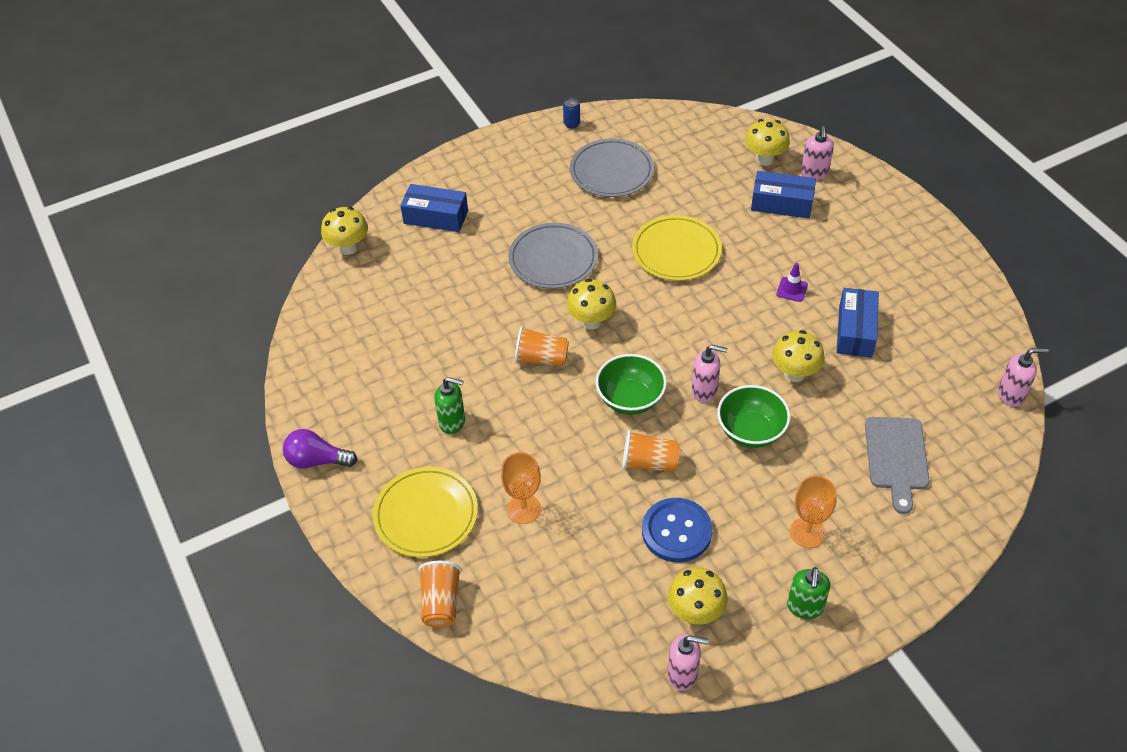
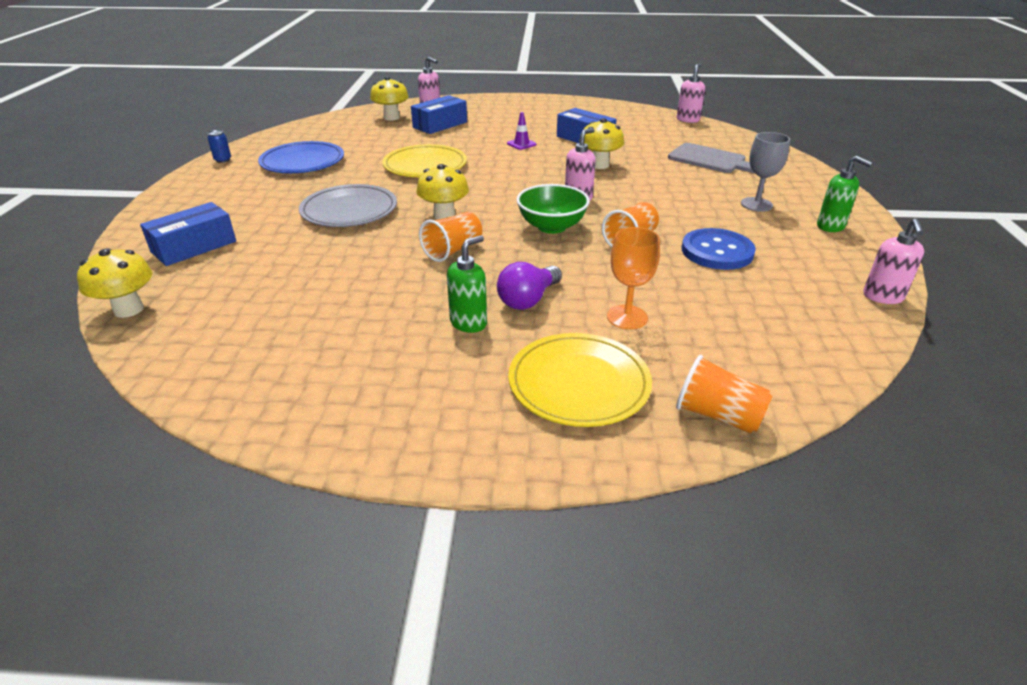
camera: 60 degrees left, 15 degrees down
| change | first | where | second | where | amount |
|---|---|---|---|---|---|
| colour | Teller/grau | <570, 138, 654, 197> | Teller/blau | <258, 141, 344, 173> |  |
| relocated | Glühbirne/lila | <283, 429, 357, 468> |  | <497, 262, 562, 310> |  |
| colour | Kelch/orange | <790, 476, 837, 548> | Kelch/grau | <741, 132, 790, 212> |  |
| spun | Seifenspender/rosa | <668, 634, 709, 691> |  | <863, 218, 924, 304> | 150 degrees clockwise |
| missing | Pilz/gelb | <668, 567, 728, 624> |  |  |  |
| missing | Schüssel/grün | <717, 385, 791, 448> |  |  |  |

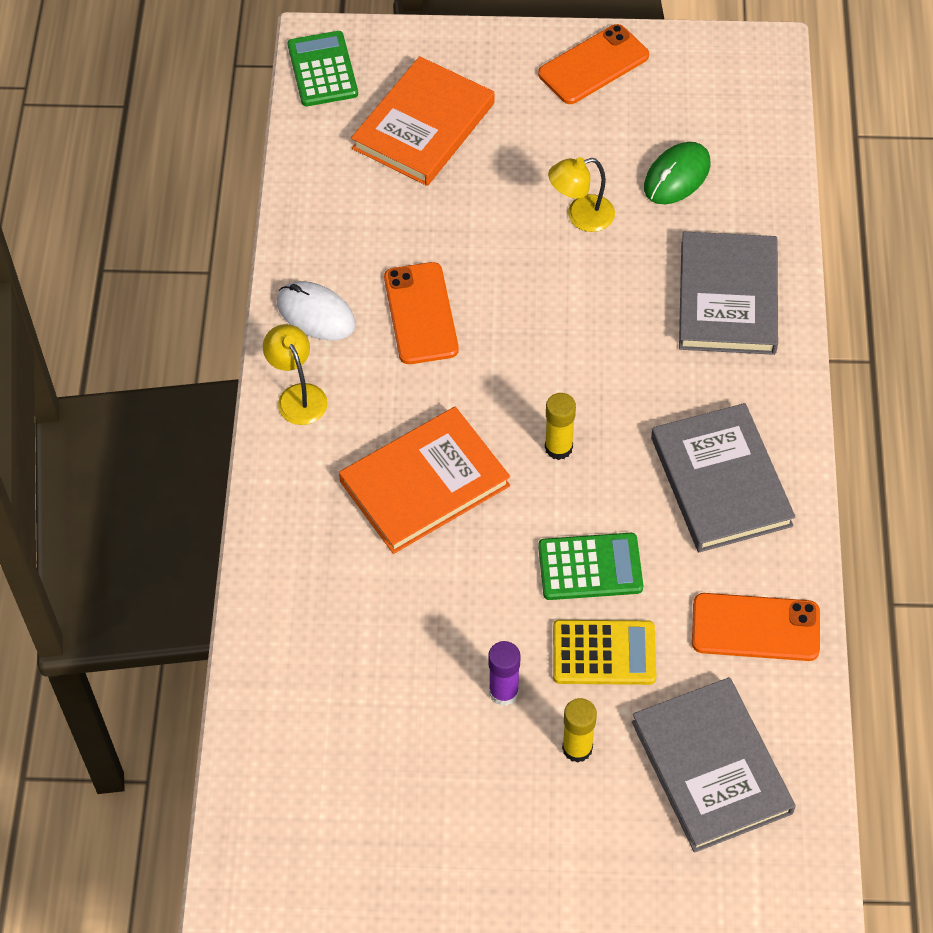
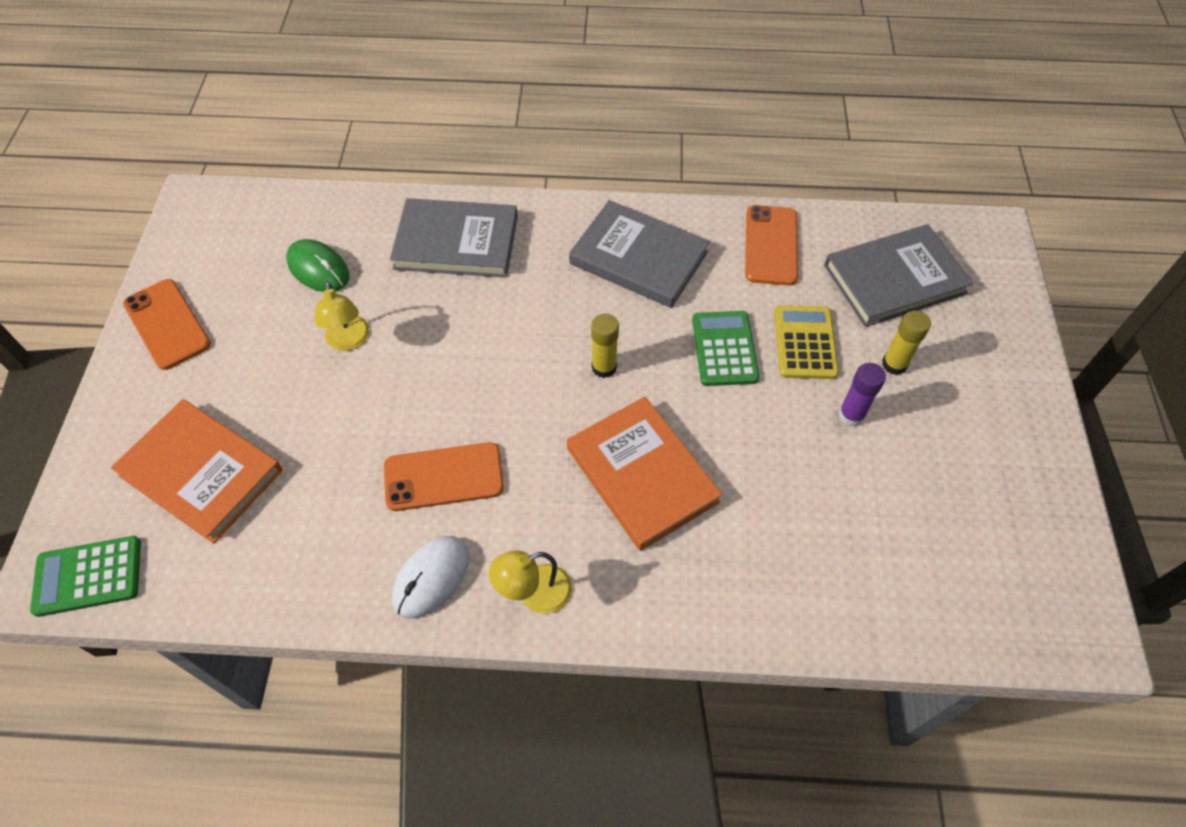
camera: 90 degrees left, 0 degrees up
| change | first | where | second | where | amount |
|---|---|---|---|---|---|
| spun | Buch/grau | <651, 403, 796, 552> |  | <569, 200, 710, 308> | 45 degrees clockwise |

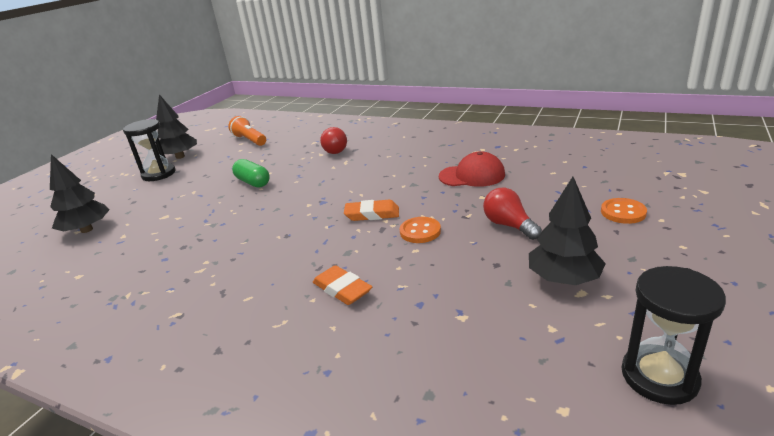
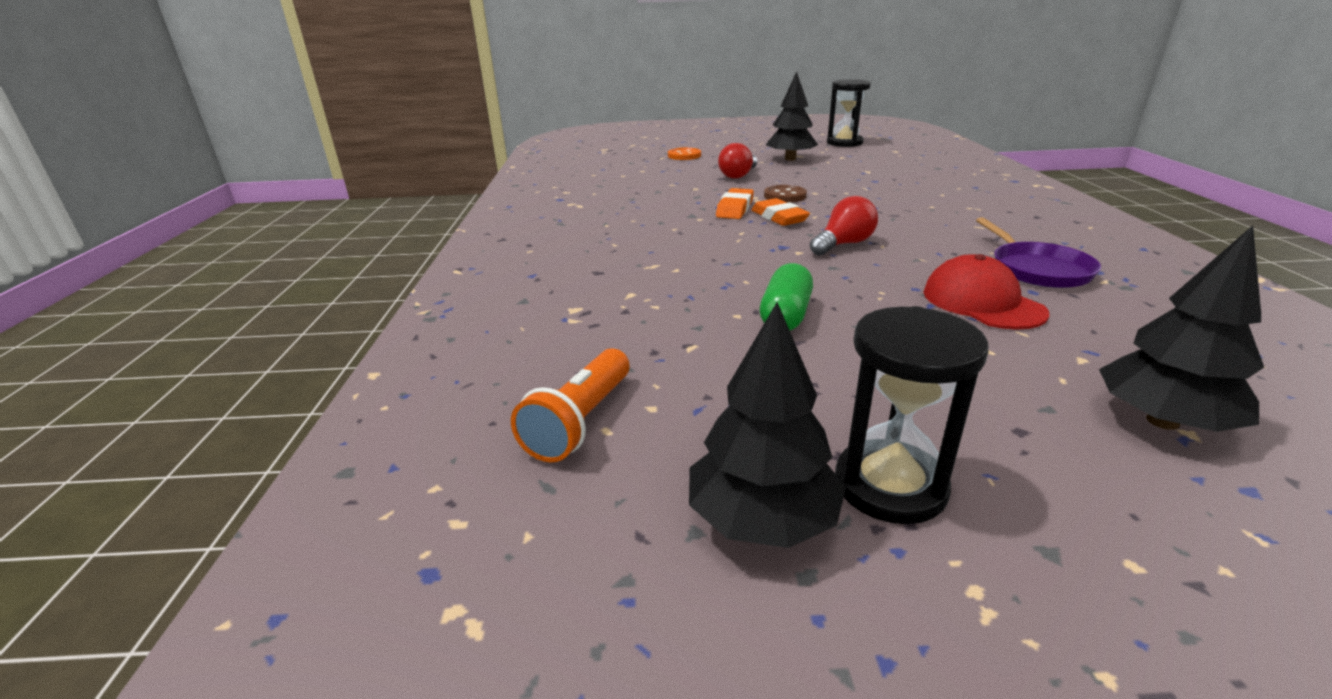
camera: 120 degrees left, 0 degrees up
| change | first | where | second | where | amount |
|---|---|---|---|---|---|
| relocated | Radiergummi/orange | <313, 265, 372, 305> |  | <716, 188, 754, 219> |  |
| colour | Knopf/orange | <400, 217, 441, 243> | Knopf/braun | <764, 185, 807, 202> |  |
| relocated | Glühbirne/rot | <320, 127, 347, 154> |  | <810, 196, 878, 256> |  |
| relocated | Kappe/rot | <439, 151, 505, 187> |  | <923, 254, 1049, 330> |  |
| appeared |  |  | Pfanne/lila | <976, 217, 1101, 288> |  |

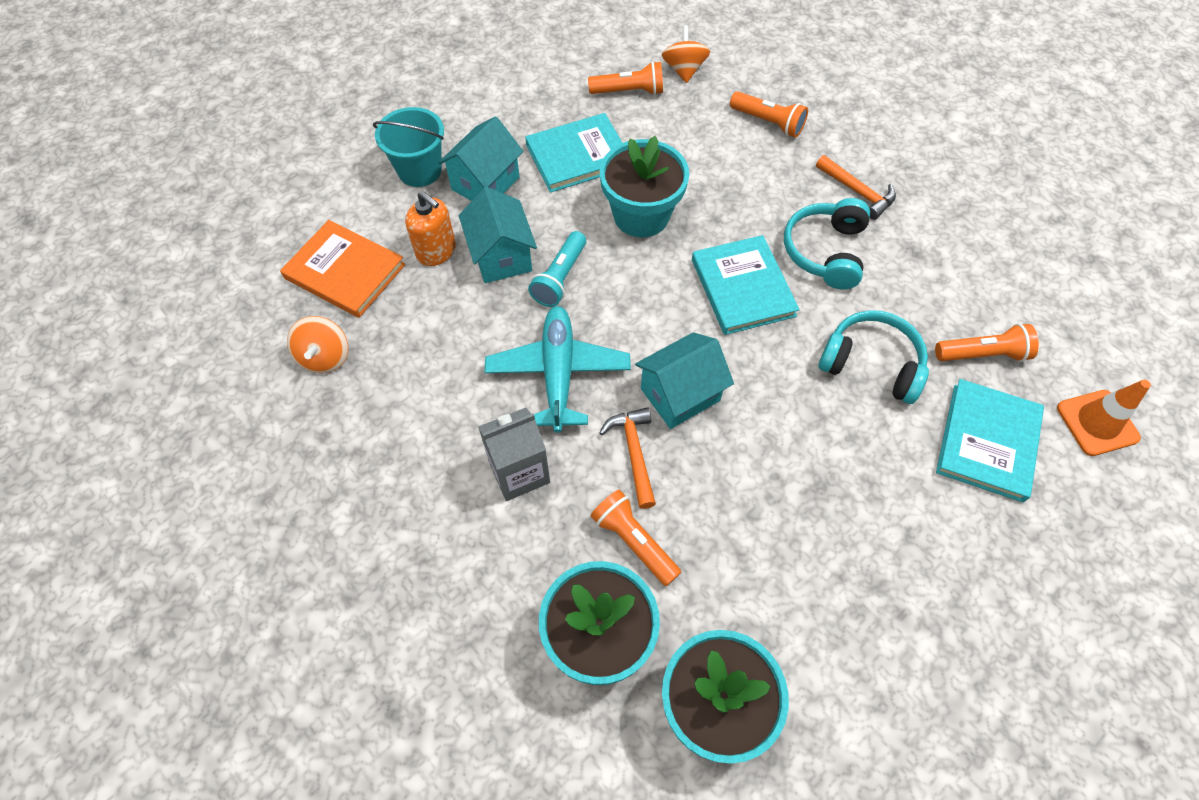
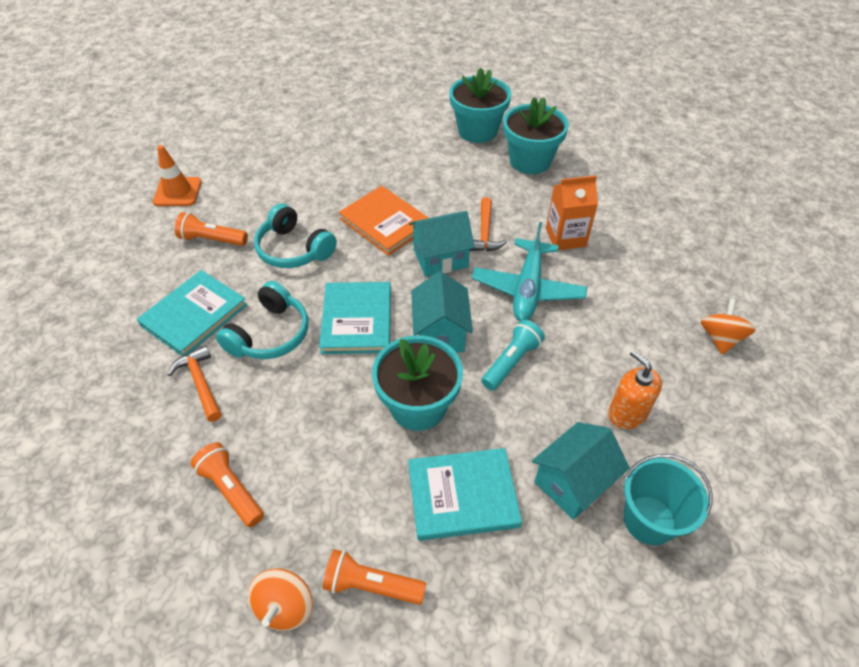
camera: 165 degrees left, 10 degrees down
| change | first | where | second | where | amount |
|---|---|---|---|---|---|
| relocated | Buch/türkis | <936, 379, 1044, 502> |  | <137, 270, 247, 356> |  |
| relocated | Buch/orange | <280, 220, 406, 318> |  | <339, 186, 429, 256> |  |
| relocated | Haus/türkis | <459, 187, 537, 283> |  | <411, 271, 473, 352> |  |
| colour | Getränkekarton/grau | <478, 407, 550, 501> | Getränkekarton/orange | <546, 175, 598, 250> |  |
| missing | Taschenlampe/orange | <591, 490, 681, 586> |  |  |  |

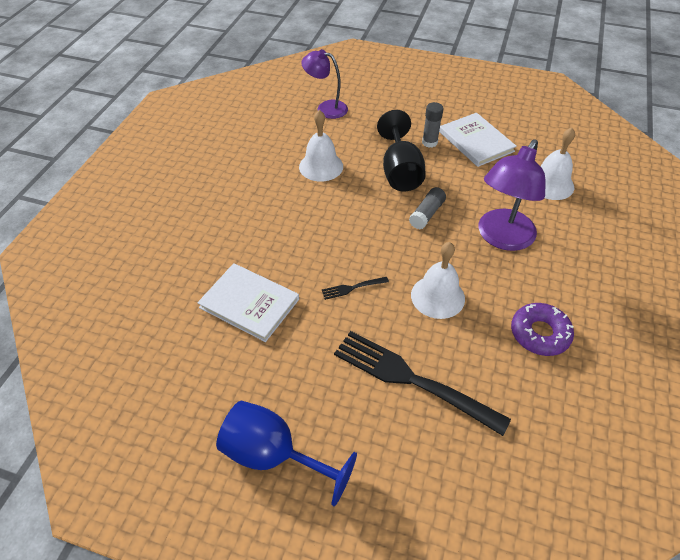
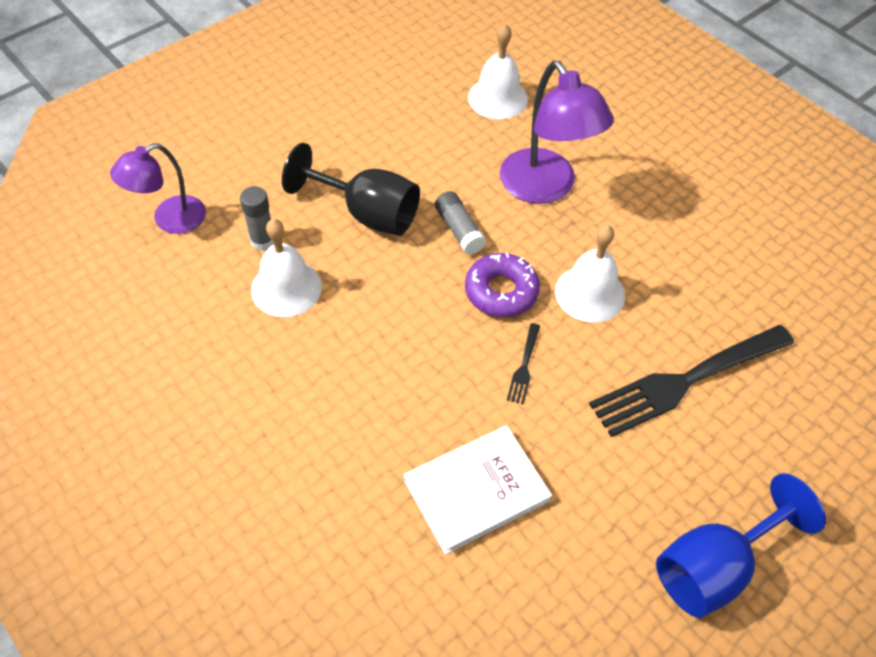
camera: 60 degrees left, 5 degrees up
| change | first | where | second | where | amount |
|---|---|---|---|---|---|
| relocated | Klebestift/grau | <422, 102, 443, 148> |  | <240, 186, 274, 250> |  |
| relocated | Donut/lila | <511, 303, 574, 356> |  | <465, 252, 540, 317> |  |
| missing | Buch/weiß | <439, 113, 517, 167> |  |  |  |

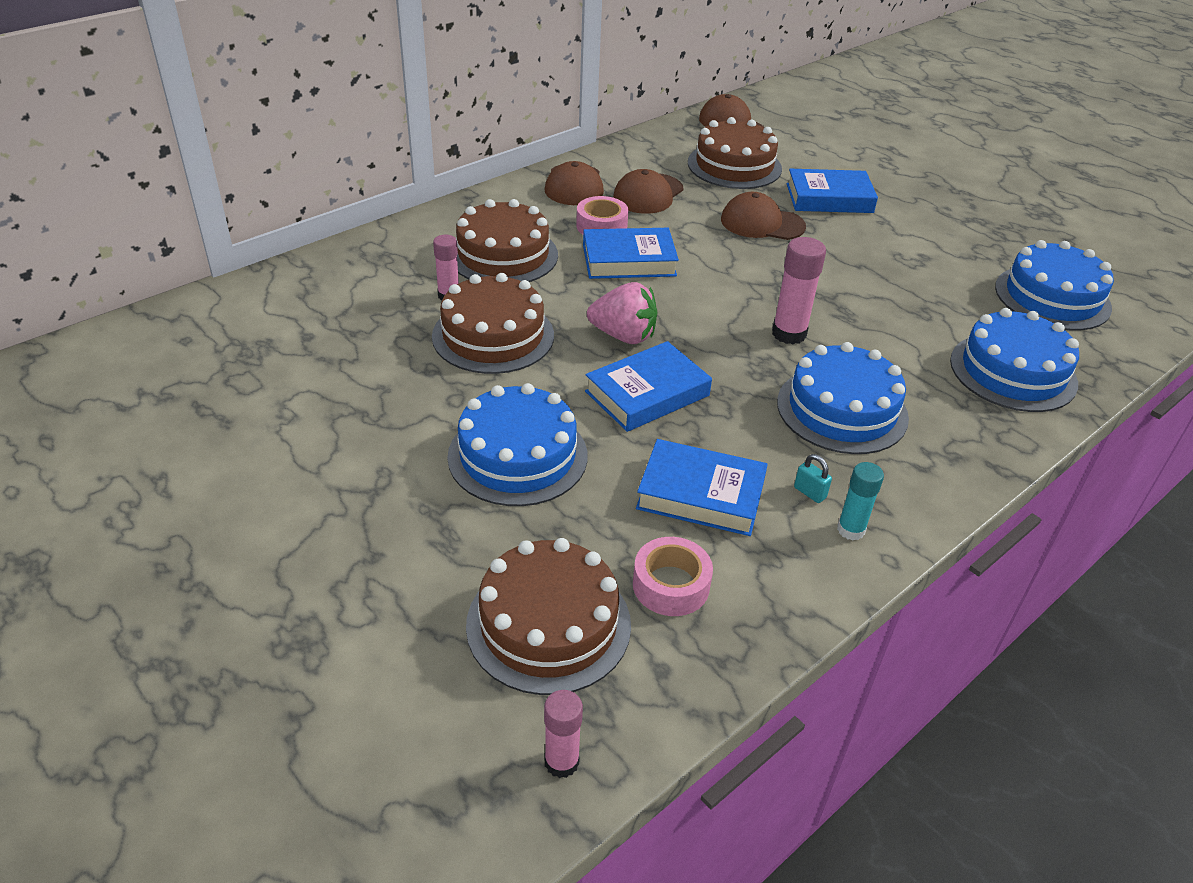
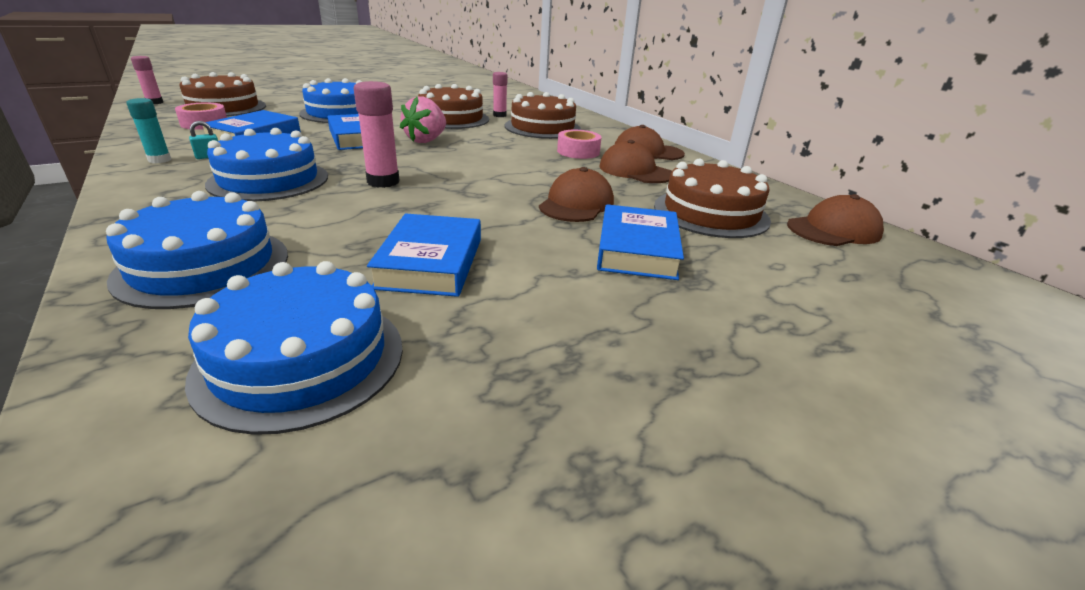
camera: 100 degrees right, 10 degrees down
| change | first | where | second | where | amount |
|---|---|---|---|---|---|
| relocated | Buch/blau | <583, 228, 679, 279> |  | <367, 213, 481, 297> |  |

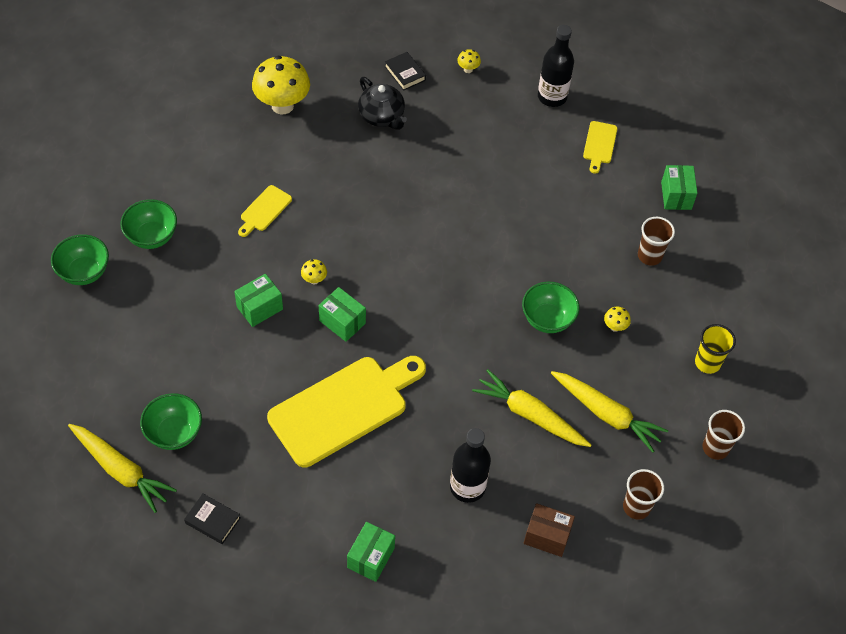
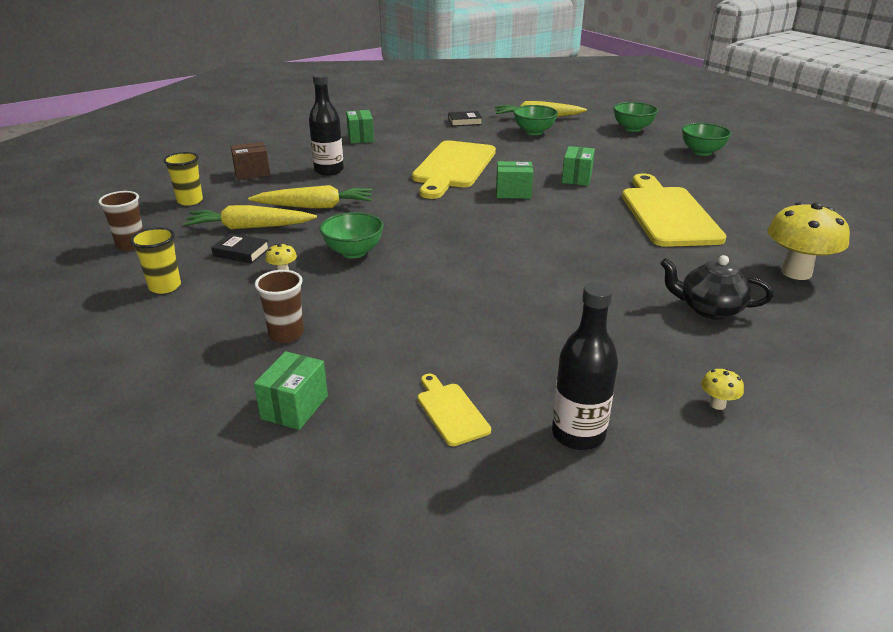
camera: 145 degrees right, 25 degrees down
| change | first | where | second | where | amount |
|---|---|---|---|---|---|
| colour | Becher/braun | <623, 469, 664, 520> | Becher/gelb | <163, 152, 203, 206> |  |
| relocated | Buch/schwarz | <385, 52, 426, 91> |  | <211, 233, 269, 264> |  |
| spun | Schachtel/grün | <661, 165, 697, 210> |  | <254, 351, 328, 430> | 60 degrees clockwise |
| relocated | Schüssel/grün | <121, 199, 177, 249> |  | <613, 102, 658, 132> |  |
| size | Schneidebrett/gelb | <238, 185, 292, 237> |  | <622, 173, 726, 247> | x2.27 |
| missing | Pilz/gelb | <301, 259, 327, 284> |  |  |  |

